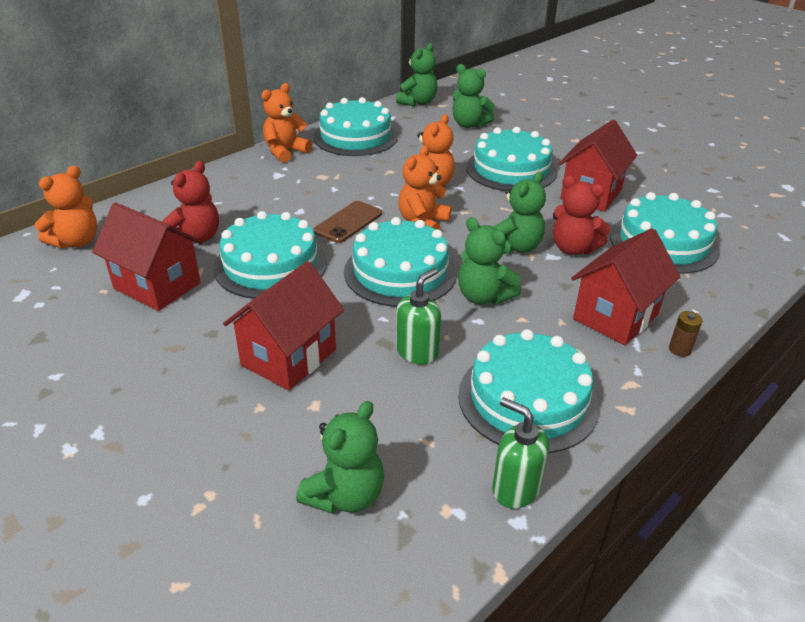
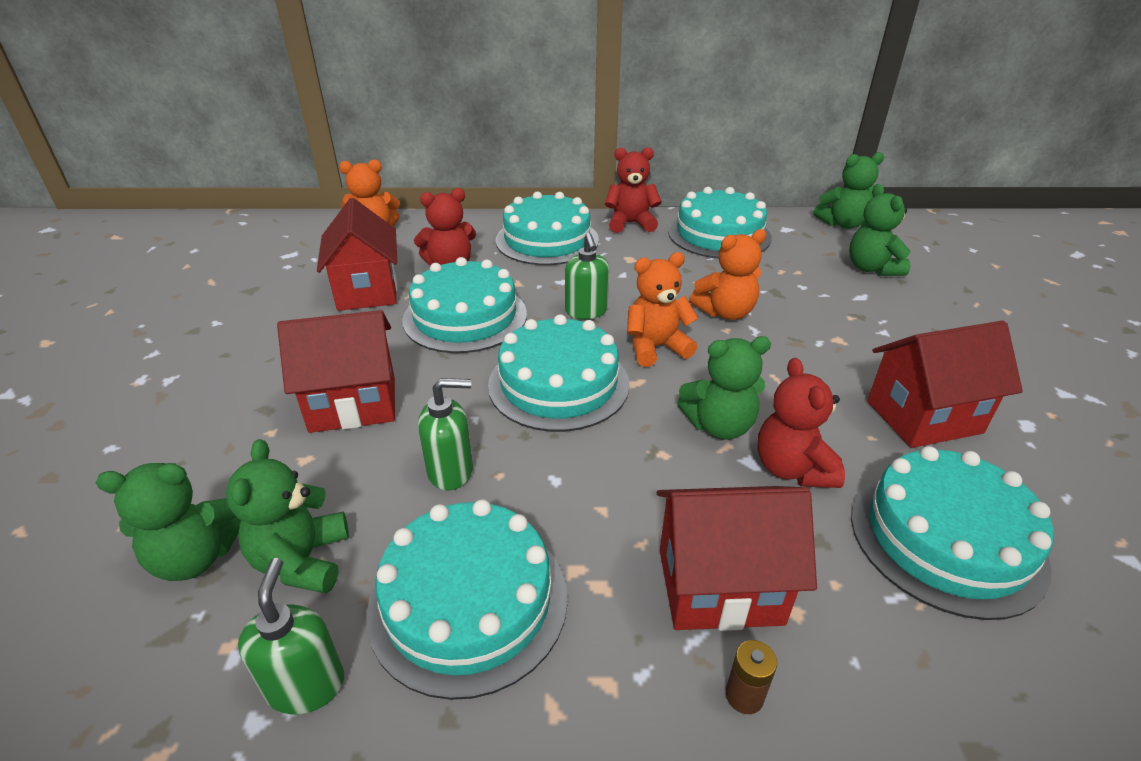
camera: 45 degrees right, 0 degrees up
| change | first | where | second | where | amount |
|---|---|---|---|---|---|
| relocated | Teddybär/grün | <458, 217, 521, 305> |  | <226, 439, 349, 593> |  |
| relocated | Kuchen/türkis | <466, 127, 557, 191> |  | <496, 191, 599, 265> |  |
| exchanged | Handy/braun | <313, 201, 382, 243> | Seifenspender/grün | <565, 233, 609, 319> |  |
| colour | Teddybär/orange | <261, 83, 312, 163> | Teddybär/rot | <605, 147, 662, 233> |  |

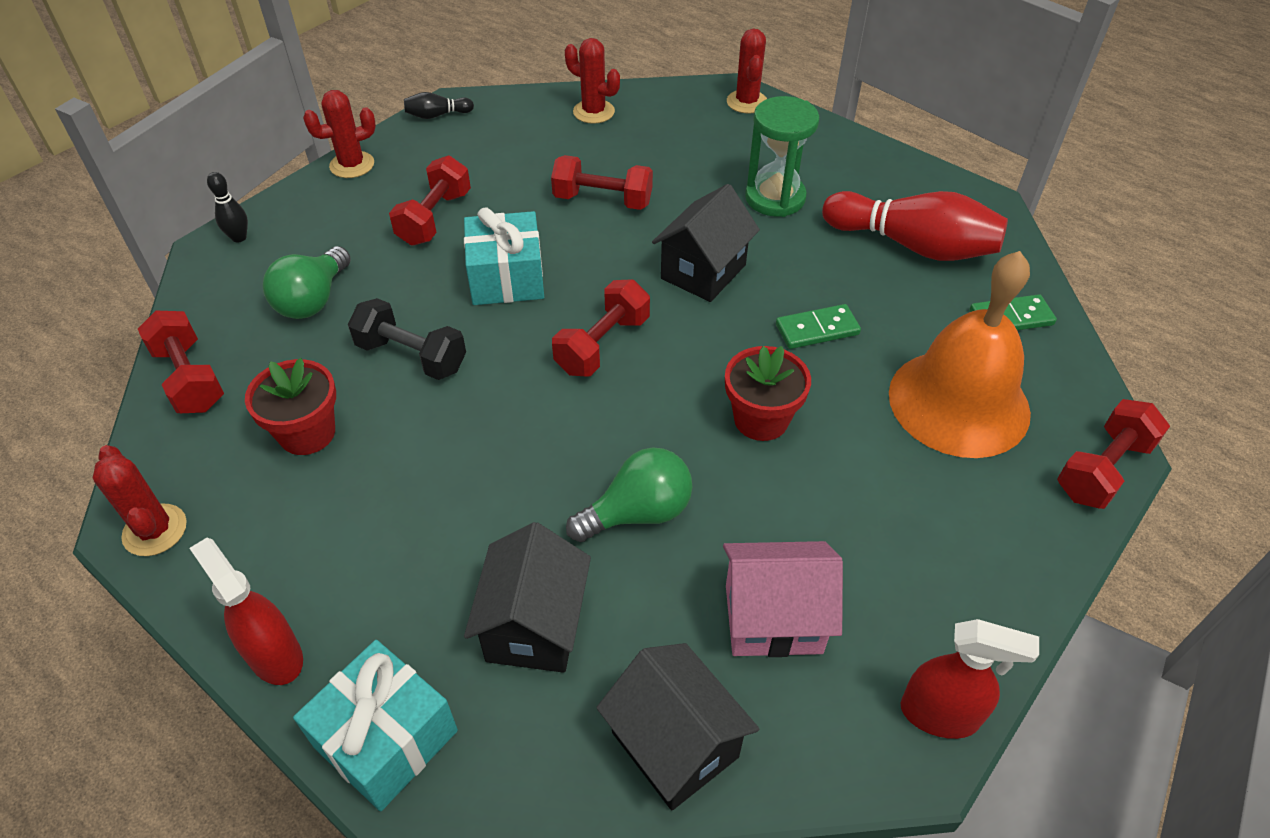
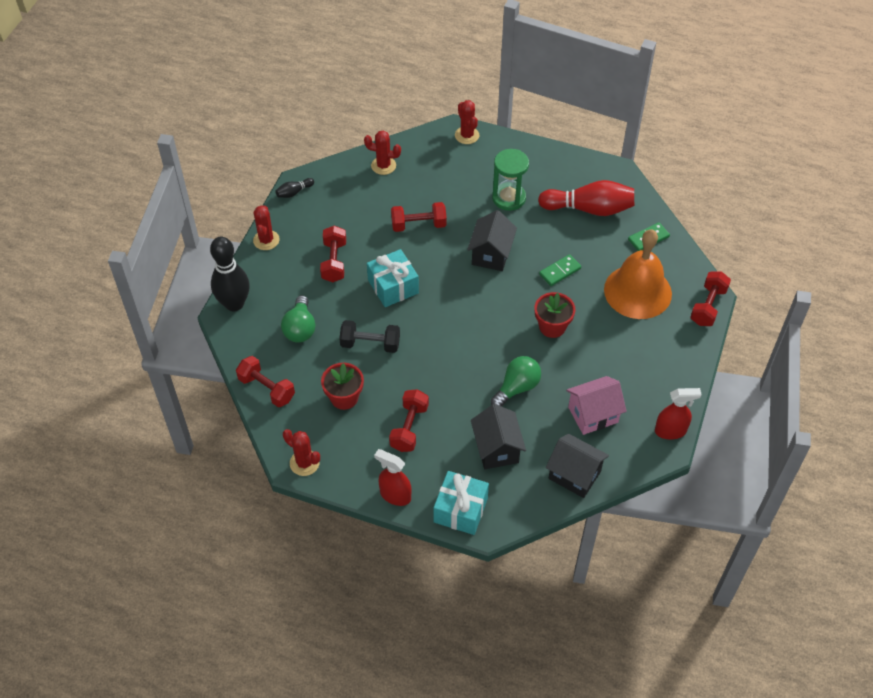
camera: 20 degrees left, 5 degrees up
| change | first | where | second | where | amount |
|---|---|---|---|---|---|
| size | Bowlingkegel/schwarz | <207, 172, 248, 243> |  | <210, 237, 250, 311> | x2.26 |
| spun | Kaktus/rot | <303, 90, 376, 178> |  | <253, 205, 280, 250> | 45 degrees counterclockwise |
| relocated | Hantel/rot | <552, 279, 650, 376> |  | <389, 389, 429, 452> |  |

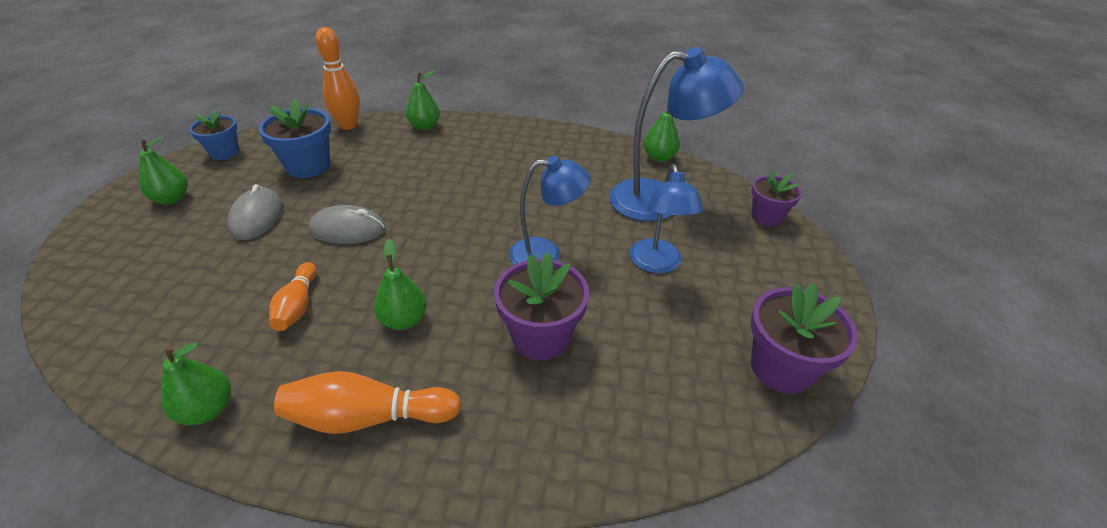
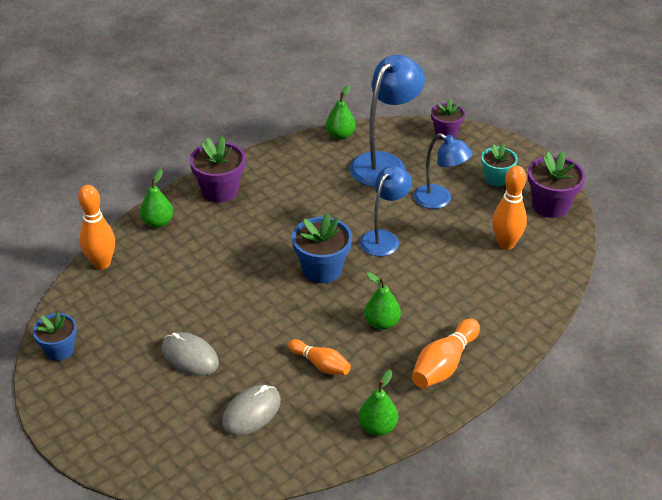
camera: 50 degrees left, 0 degrees up
| change | first | where | second | where | amount |
|---|---|---|---|---|---|
| relocated | Blumentopf/lila | <494, 252, 589, 360> |  | <189, 136, 245, 203> |  |
| relocated | Computermaus/grau | <308, 205, 385, 244> |  | <222, 385, 281, 436> |  |
| relocated | Blumentopf/blau | <259, 98, 331, 178> |  | <292, 213, 352, 283> |  |
| appeared |  |  | Blumentopf/türkis | <481, 144, 518, 186> |  |
| appeared |  |  | Bowlingkegel/orange | <492, 165, 527, 250> |  |
| missing | Birne/grün | <139, 137, 188, 204> |  |  |  |

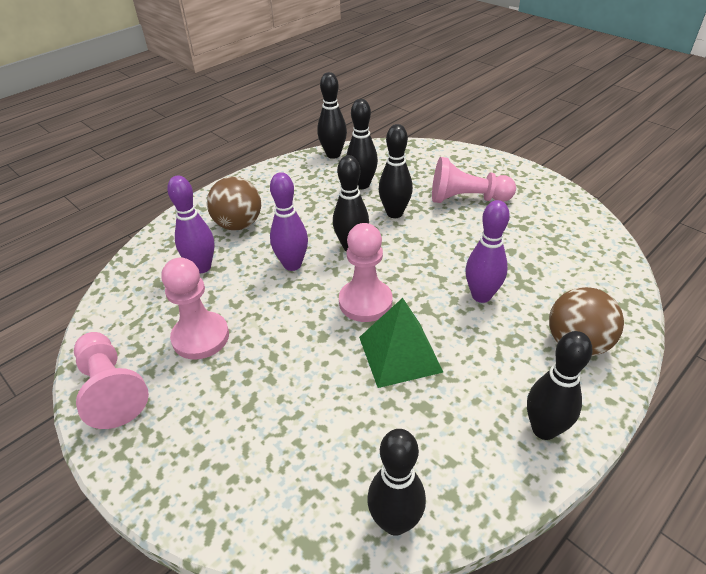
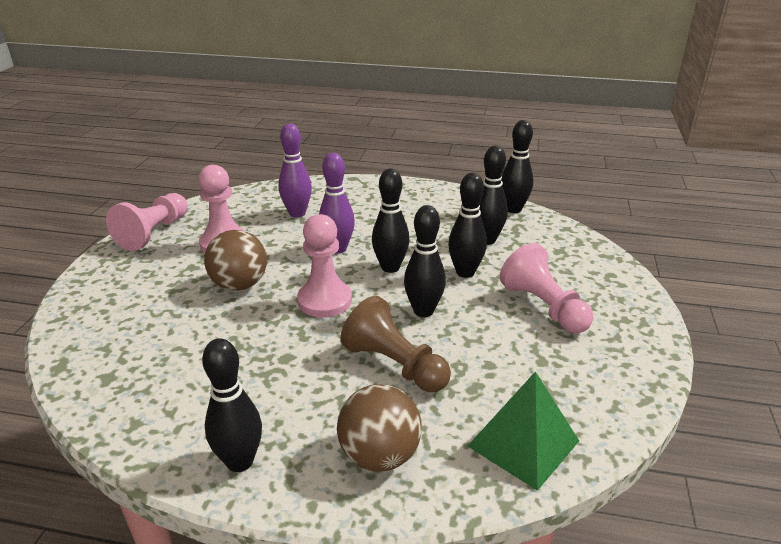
camera: 55 degrees right, 10 degrees down
| change | first | where | second | where | amount |
|---|---|---|---|---|---|
| relocated | Ball/braun | <207, 176, 261, 230> |  | <204, 230, 267, 291> |  |
| exchanged | Bowlingkegel/lila | <466, 200, 510, 303> | Bauer/braun | <340, 296, 451, 392> |  |
| relocated | Bowlingkegel/schwarz | <367, 429, 426, 536> |  | <404, 205, 446, 317> |  |
| relocated | Pyramide/grün | <359, 298, 443, 388> |  | <468, 371, 579, 491> |  |

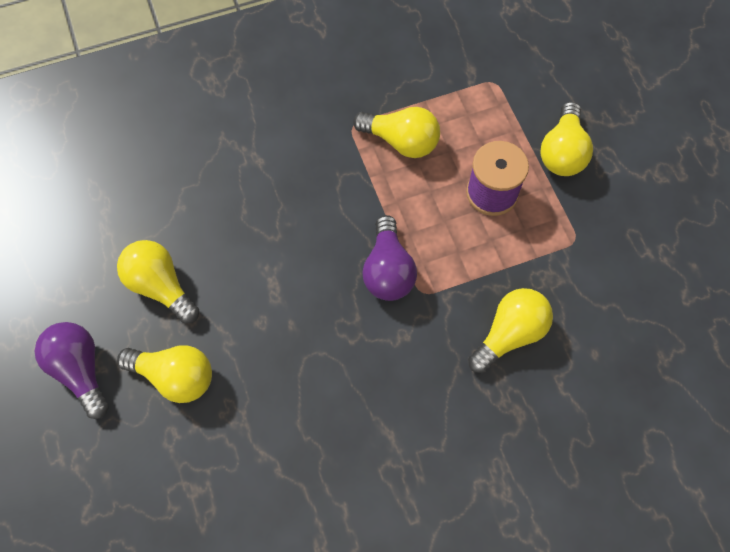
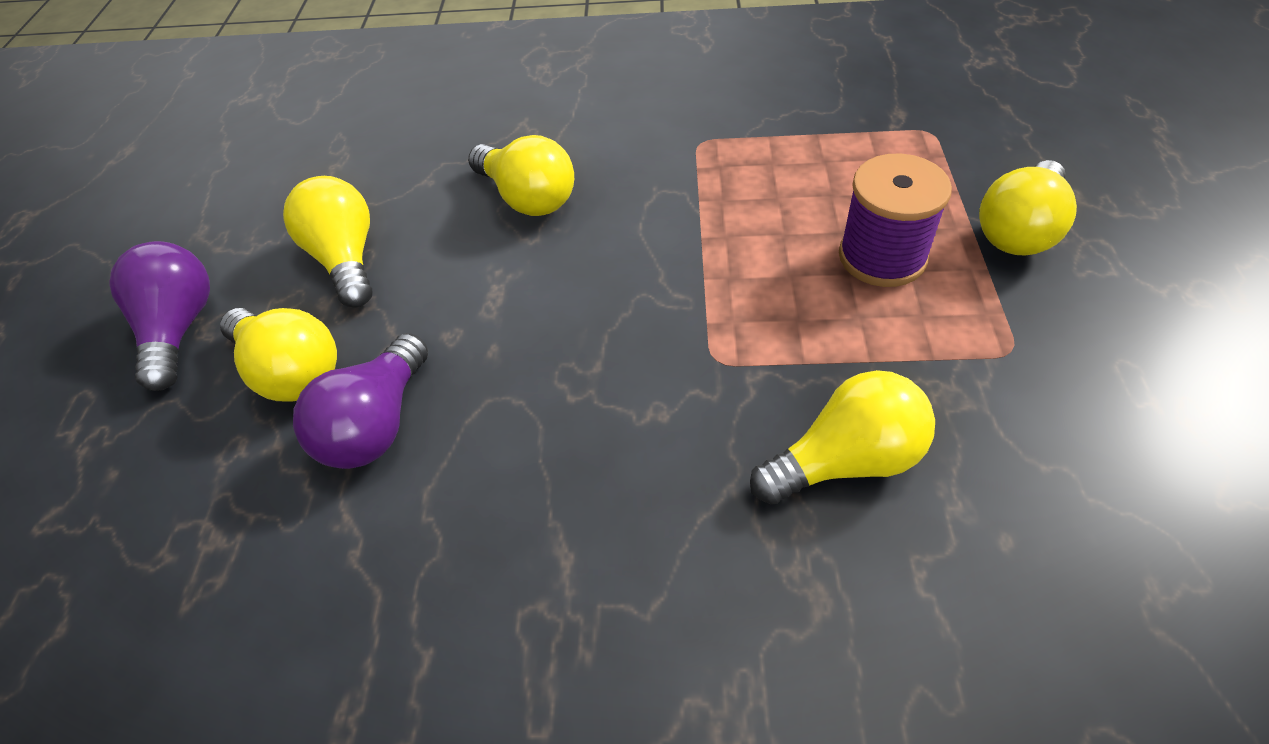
camera: 25 degrees right, 15 degrees down
| change | first | where | second | where | amount |
|---|---|---|---|---|---|
| relocated | Glühbirne/lila | <362, 215, 417, 301> |  | <293, 333, 428, 469> |  |
| relocated | Glühbirne/gelb | <353, 107, 440, 158> |  | <468, 135, 574, 216> |  |

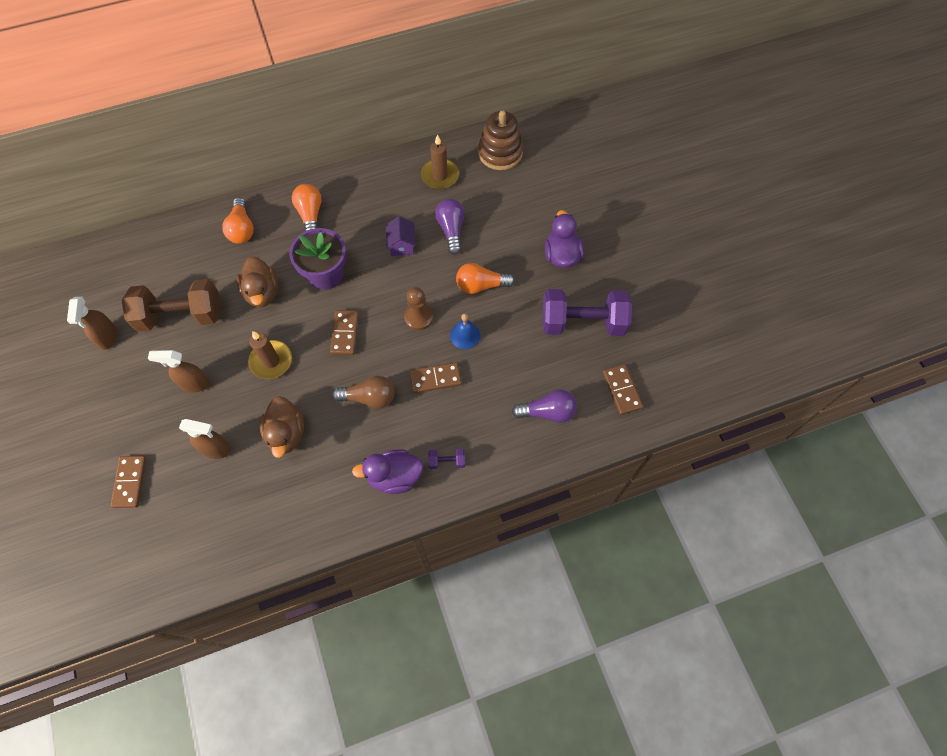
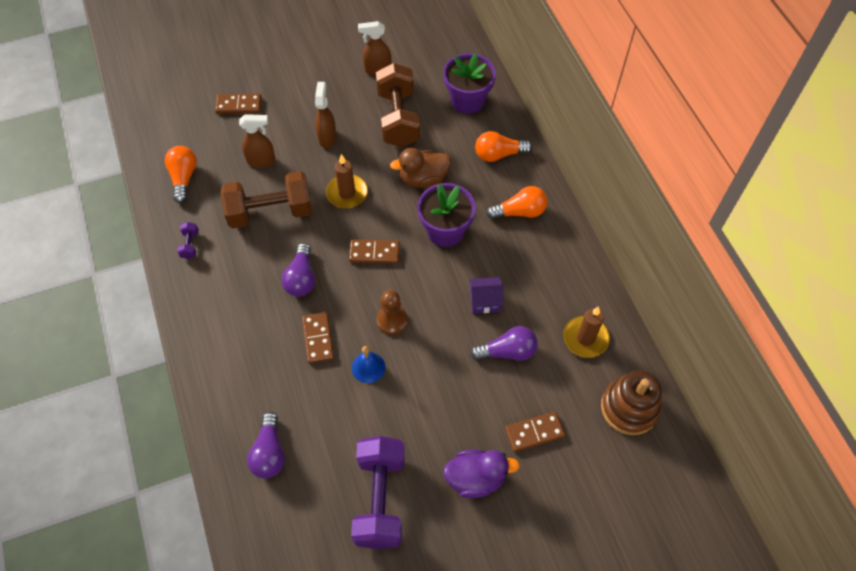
camera: 90 degrees right, 5 degrees down
| change | first | where | second | where | amount |
|---|---|---|---|---|---|
| relocated | Glühbirne/orange | <456, 263, 515, 294> |  | <165, 146, 197, 203> |  |
| relocated | Hantel/lila | <428, 449, 465, 469> |  | <177, 222, 199, 259> |  |
| exchanged | Ente/braun | <260, 396, 304, 458> | Hantel/braun | <220, 171, 312, 228> |  |
| spun | Sprühflasche/braun | <179, 419, 231, 459> |  | <239, 114, 275, 168> | 105 degrees counterclockwise |
| colour | Glühbirne/braun | <332, 376, 395, 409> | Glühbirne/lila | <281, 243, 315, 297> |  |
| appeared |  |  | Blumentopf/lila | <443, 53, 496, 114> |  |
| relocated | Dominostein/braun | <603, 364, 643, 415> |  | <505, 412, 565, 452> |  |
| missing | Ente/lila | <352, 449, 423, 494> |  |  |  |

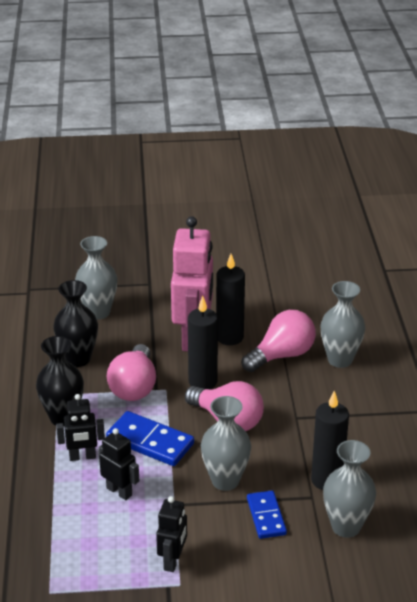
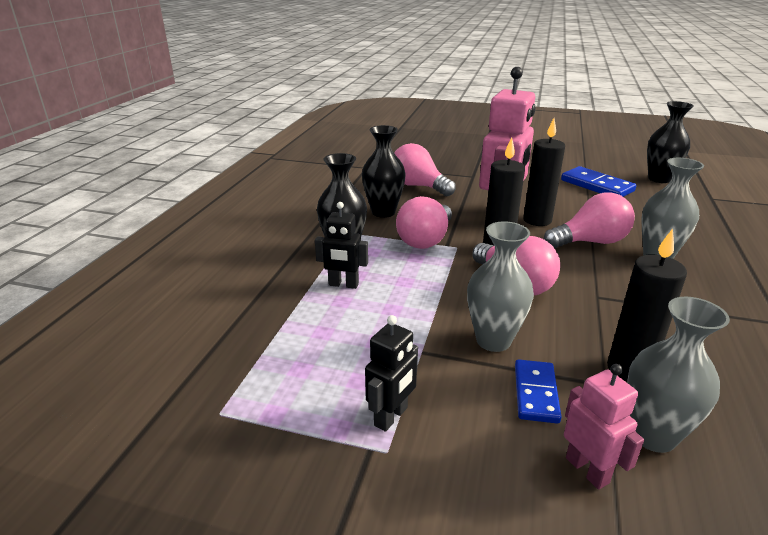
camera: 20 degrees right, 5 degrees down
| change | first | where | second | where | amount |
|---|---|---|---|---|---|
| exchanged | Vase/grau | <75, 236, 117, 320> | Glühbirne/rosa | <394, 143, 456, 196> |  |
| relocated | Dominostein/blau | <106, 411, 194, 466> |  | <561, 166, 636, 197> |  |
| appeared |  |  | Roboter/rosa | <564, 364, 644, 490> |  |
| appeared |  |  | Vase/schwarz | <647, 101, 694, 183> |  |
| missing | Roboter/schwarz | <99, 428, 139, 500> |  |  |  |

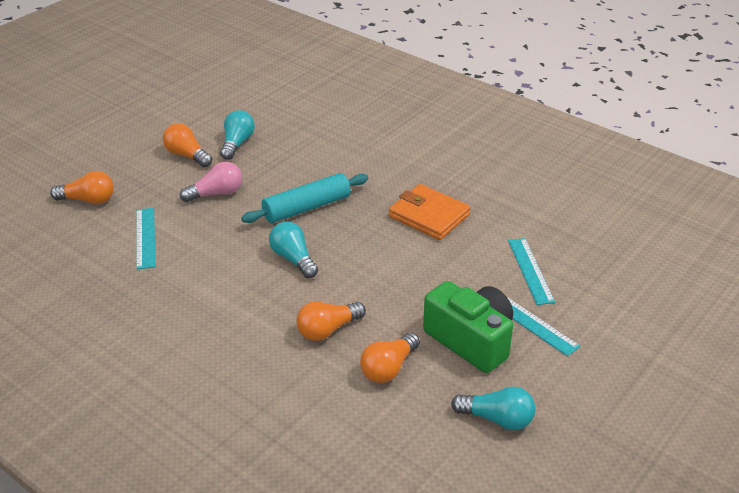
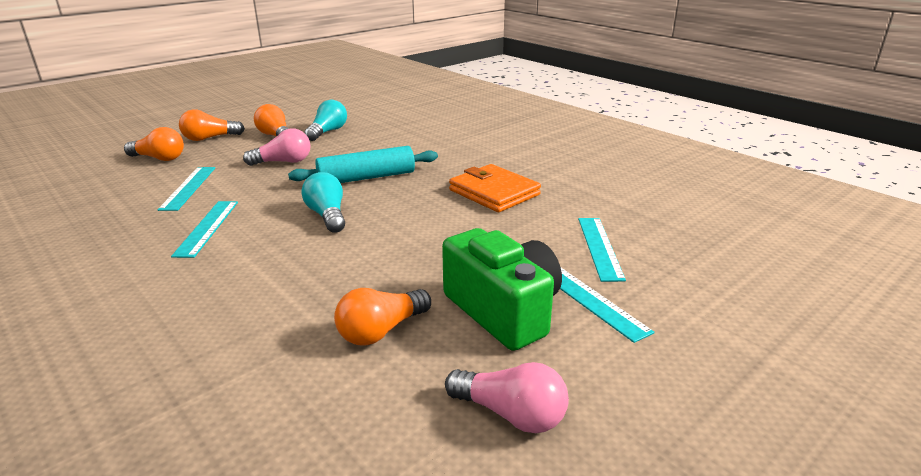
camera: 10 degrees right, 10 degrees down
| change | first | where | second | where | amount |
|---|---|---|---|---|---|
| appeared |  |  | Lineal/türkis | <171, 201, 238, 258> |  |
| relocated | Glühbirne/orange | <296, 301, 366, 341> |  | <179, 109, 245, 141> |  |
| colour | Glühbirne/türkis | <451, 386, 535, 430> | Glühbirne/rosa | <445, 362, 569, 433> |  |

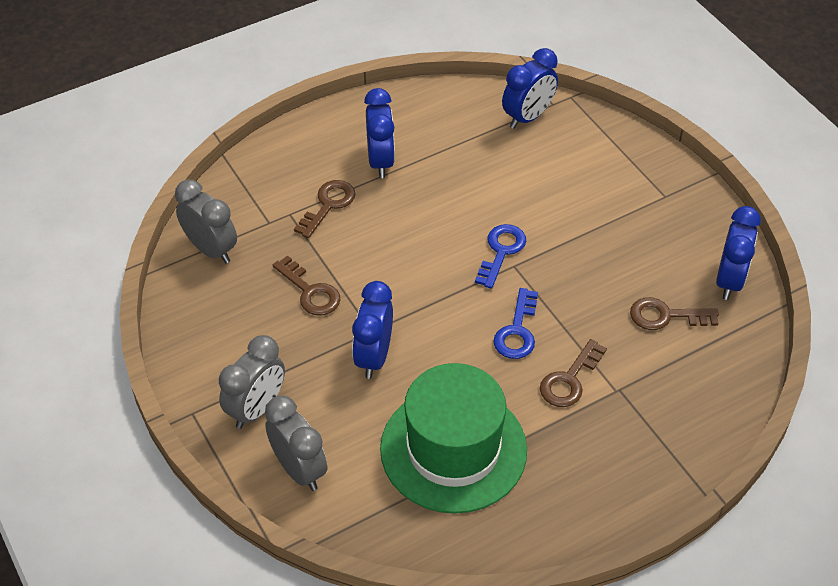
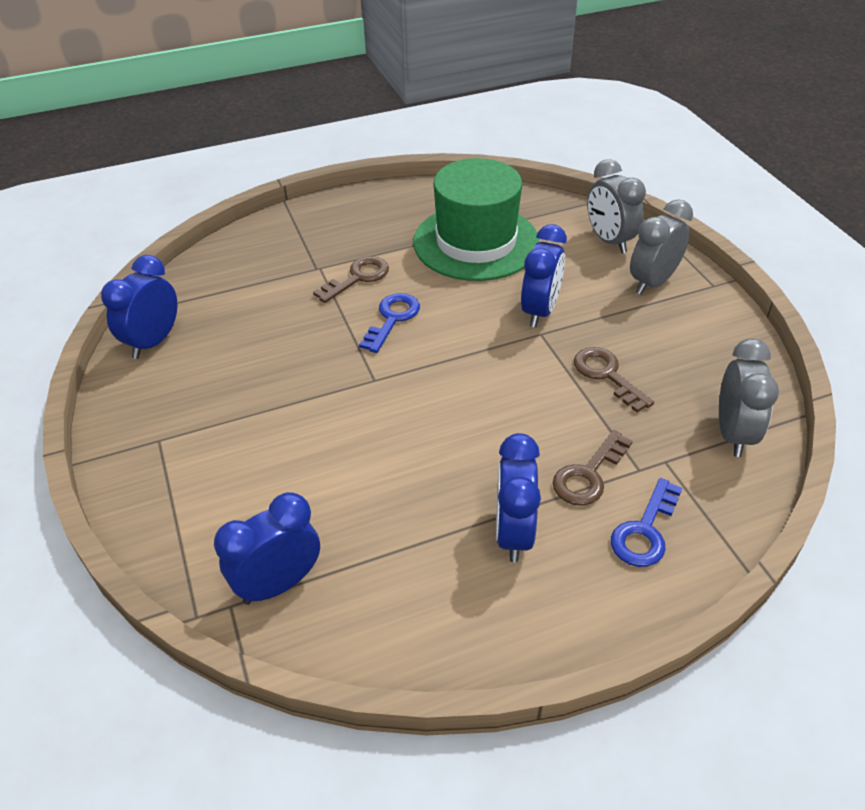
camera: 170 degrees left, 5 degrees down
| change | first | where | second | where | amount |
|---|---|---|---|---|---|
| relocated | Schlüssel/blau | <475, 224, 526, 289> |  | <611, 478, 682, 567> |  |
| spun | Wecker/grau | <175, 179, 237, 263> |  | <719, 339, 779, 457> | 135 degrees counterclockwise |
| missing | Schlüssel/braun | <630, 297, 719, 330> |  |  |  |

